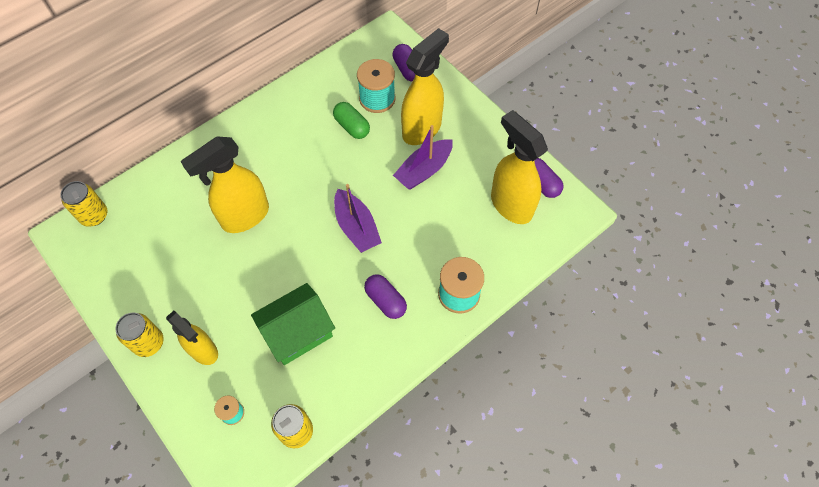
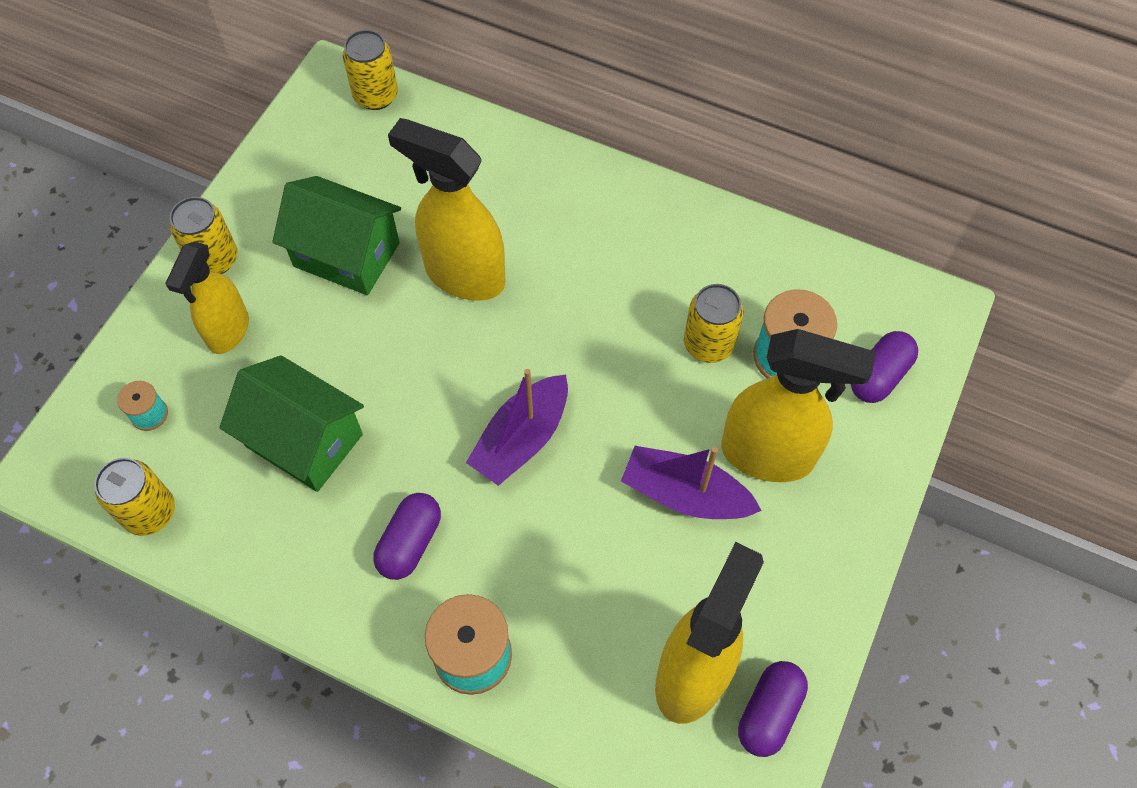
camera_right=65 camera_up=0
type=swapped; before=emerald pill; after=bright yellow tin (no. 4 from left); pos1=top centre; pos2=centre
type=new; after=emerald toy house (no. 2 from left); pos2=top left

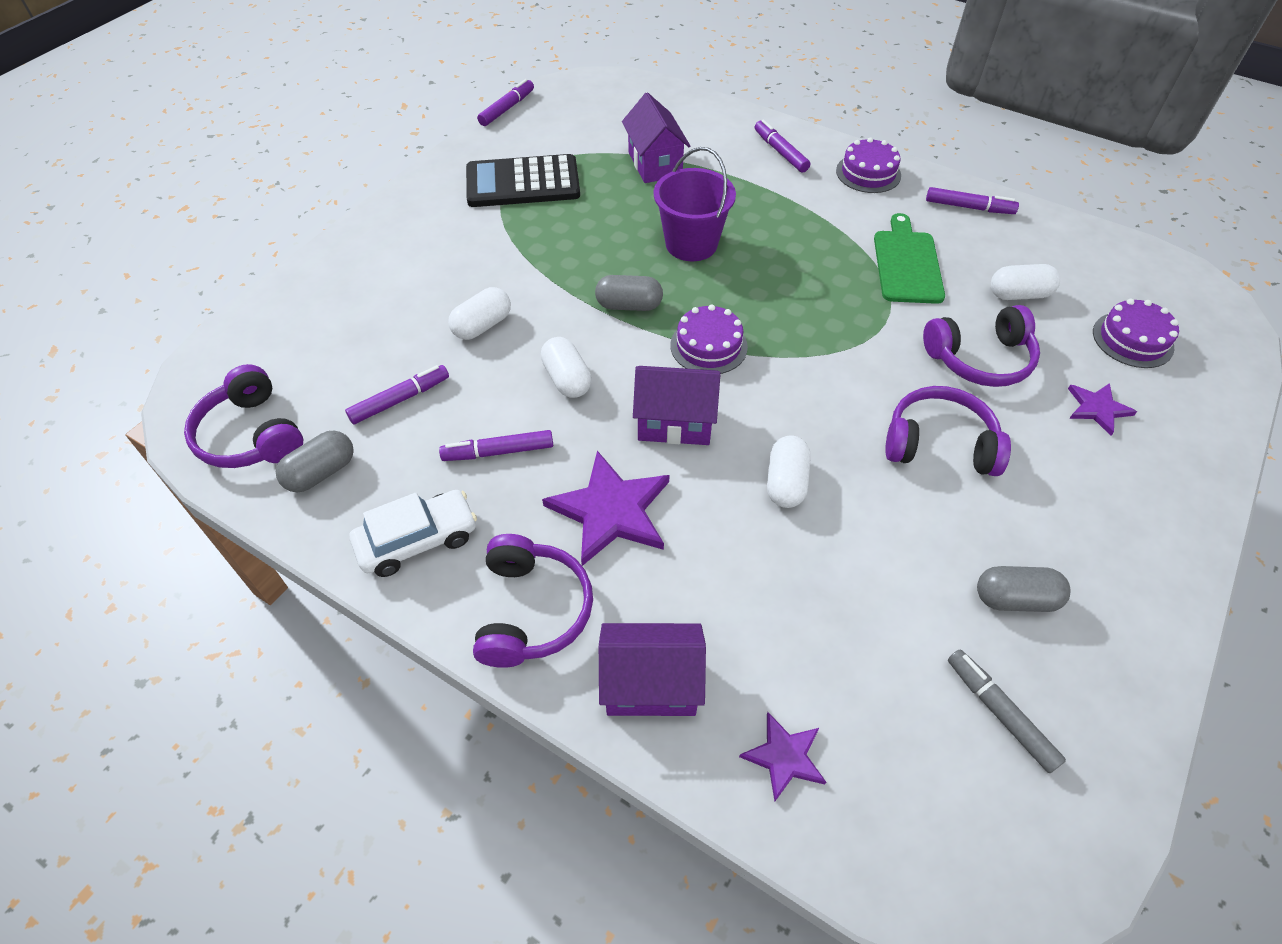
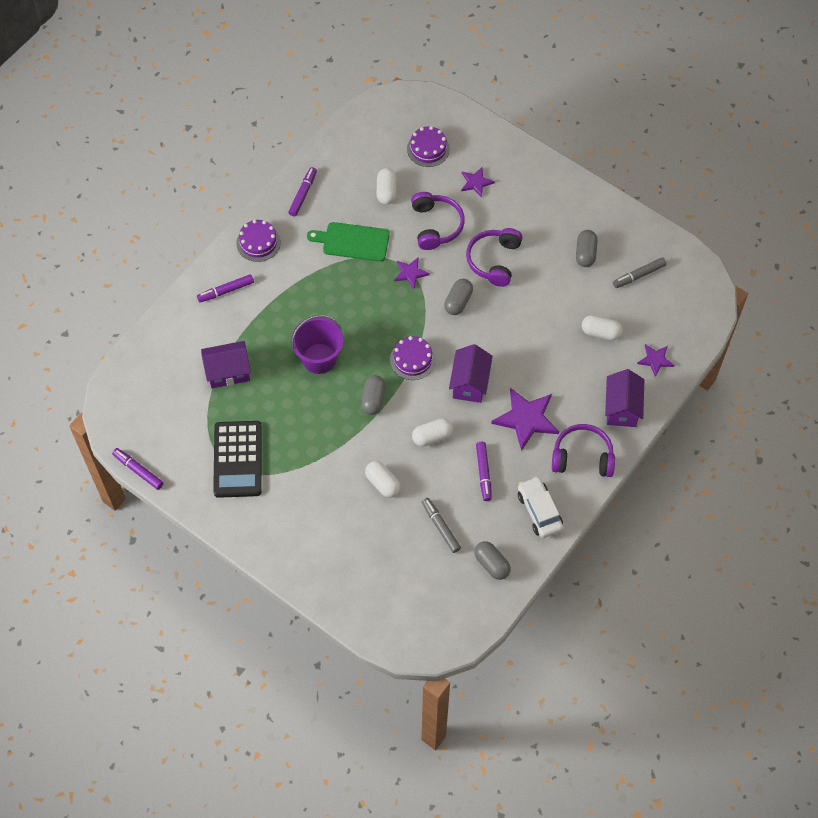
camera_right=-85 camera_up=10
type=gone; before=purple over-ear headphones (no. 1 from left); pos1=middle left
type=repainted; before=purple marker (no. 1 from left); after=ash-grey marker (no. 1 from left); pos1=middle left; pos2=centre
type=shifted; before=snow-white pill (no. 3 from left in the first image); after=snow-white pill (no. 4 from left); pos1=centre; pos2=middle right
type=new; after=purple star shape (no. 1 from left); pos2=centre
type=new; after=ash-grey pill (no. 2 from left); pos2=centre

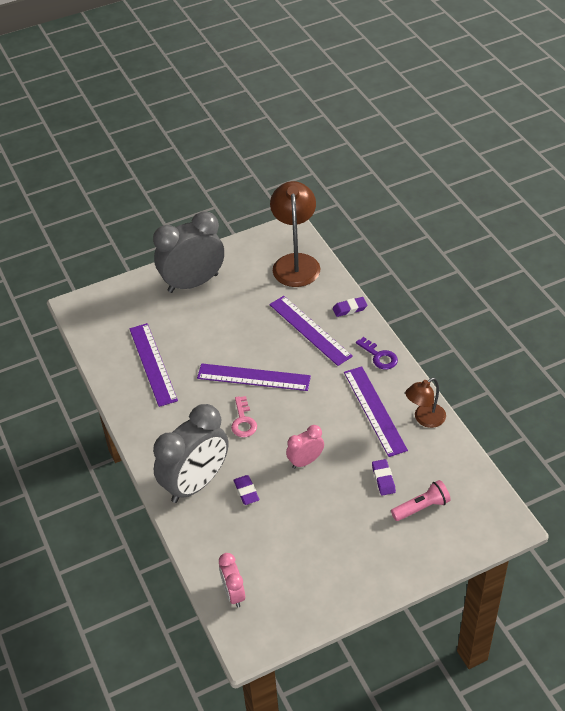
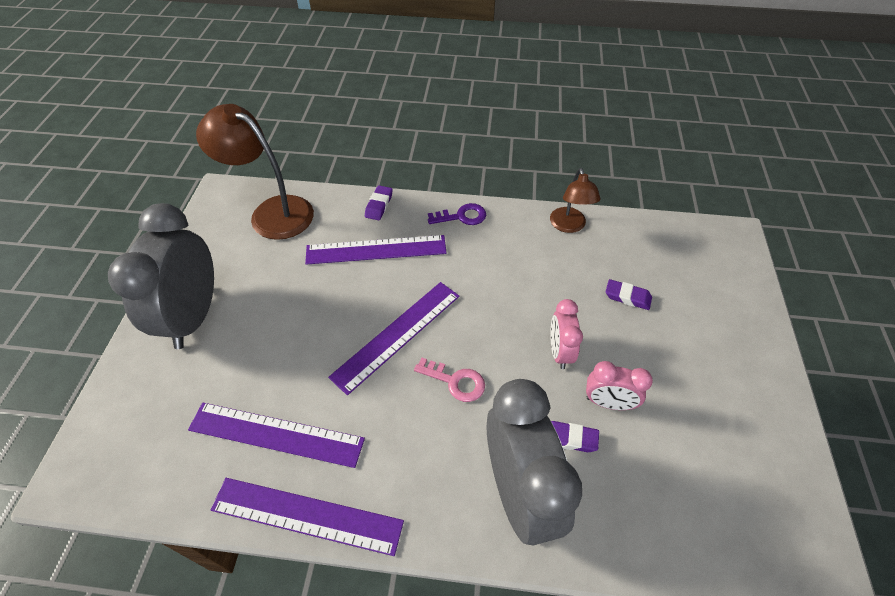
camera_right=-60 camera_up=5
type=shifted; before=rose-pink clock (no. 1 from left in the first image); after=rose-pink clock (no. 2 from left); pos1=bottom centre; pos2=middle right
type=shifted; before=purple measuring stick (no. 4 from left in the first image); after=purple measuring stick (no. 2 from left); pos1=centre; pos2=bottom centre
type=gone; before=rose-pink torch; pos1=bottom right

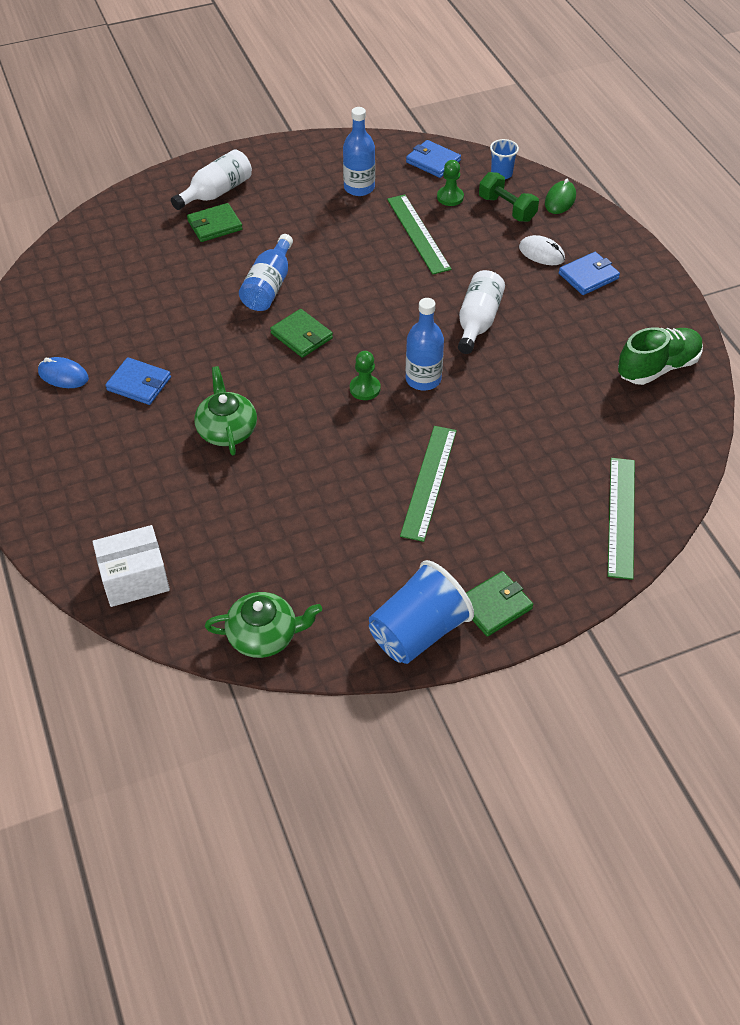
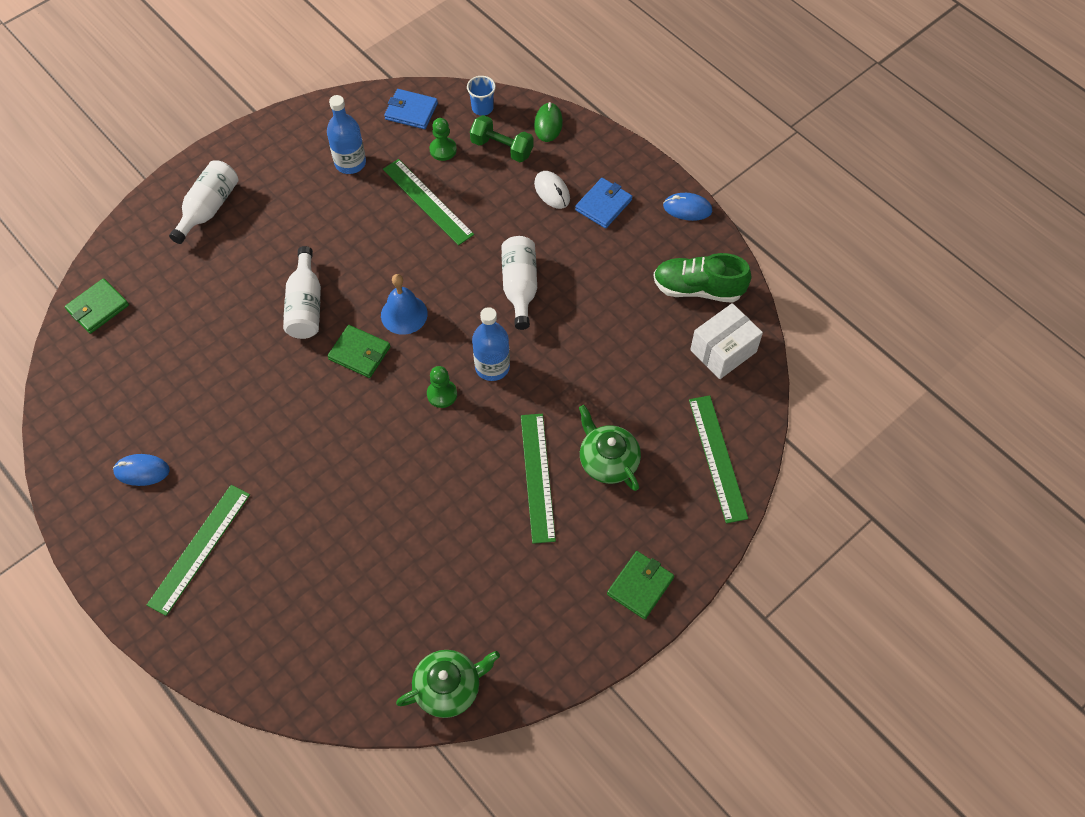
camera_right=-20 camera_up=10
type=shifted; before=snow-white package; pos1=middle left; pos2=middle right
type=gone; before=blue wallet (no. 1 from left); pos1=middle left
type=shifted; before=emerald wallet (no. 1 from left); pos1=top left; pos2=middle left
type=shifted; before=emerald tea pot (no. 1 from left in the first image); after=emerald tea pot (no. 2 from left); pos1=middle left; pos2=centre
type=repainted; before=blue bottle (no. 1 from left); after=snow-white bottle (no. 2 from left); pos1=top centre; pos2=middle left
type=gone; before=blue tumbler (no. 1 from left); pos1=centre
type=rotated; before=snow-white PC mouse; pos1=top right; pos2=top centre; turn=45
type=rotated; before=emerald lace-up shoe; pos1=middle right; pos2=centre; turn=-120
type=new; after=emerald measuring stick (no. 1 from left); pos2=bottom left
type=new; after=blue hand bell; pos2=centre
type=new; after=blue PC mouse (no. 2 from left); pos2=top centre

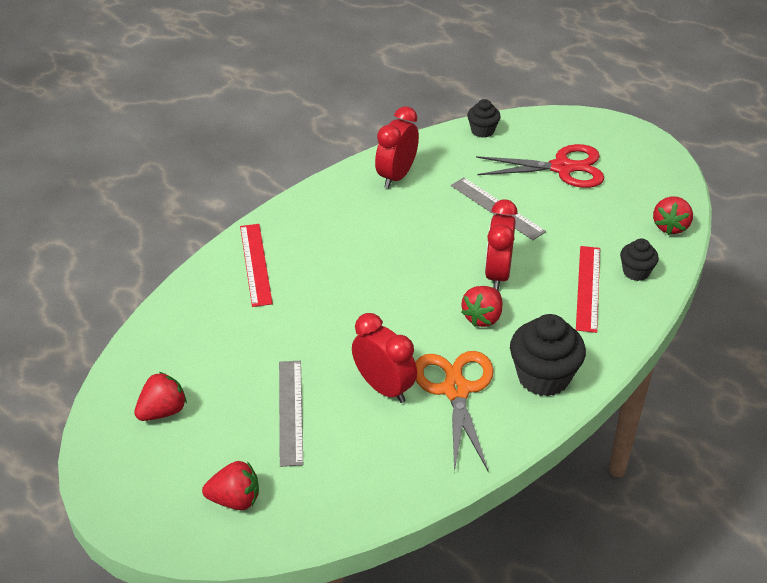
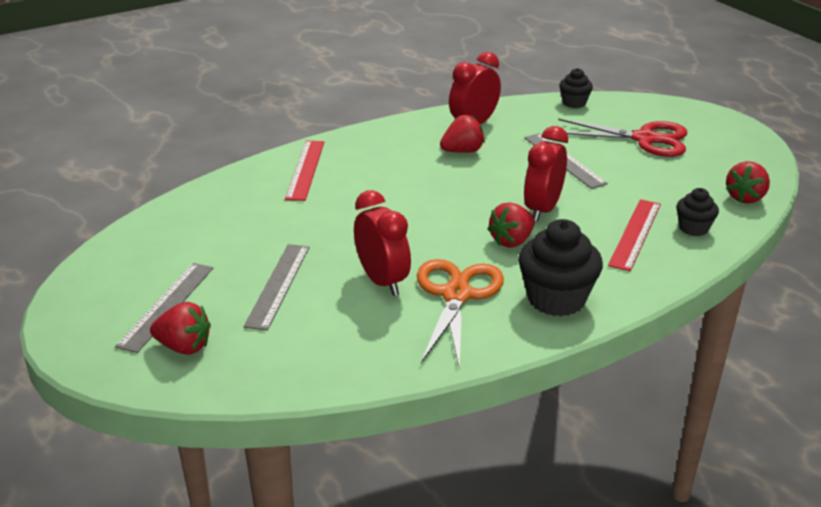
camera_right=15 camera_up=-10
type=shifted; before=red toy strawberry (no. 1 from left in the first image); after=red toy strawberry (no. 2 from left); pos1=bottom left; pos2=top centre
type=new; after=ash-grey measuring stick (no. 1 from left); pos2=middle left

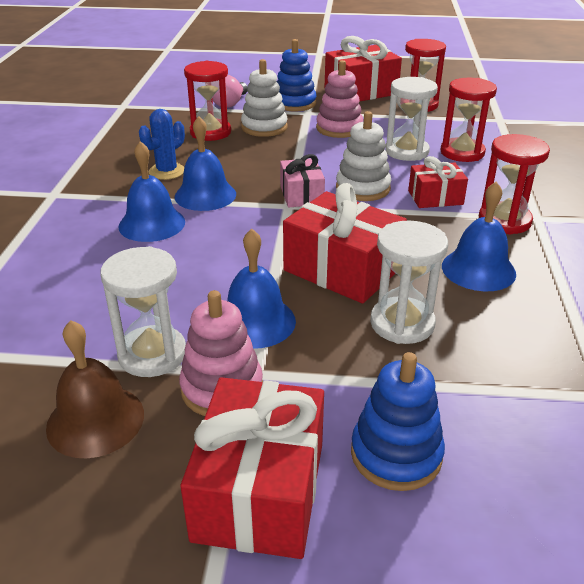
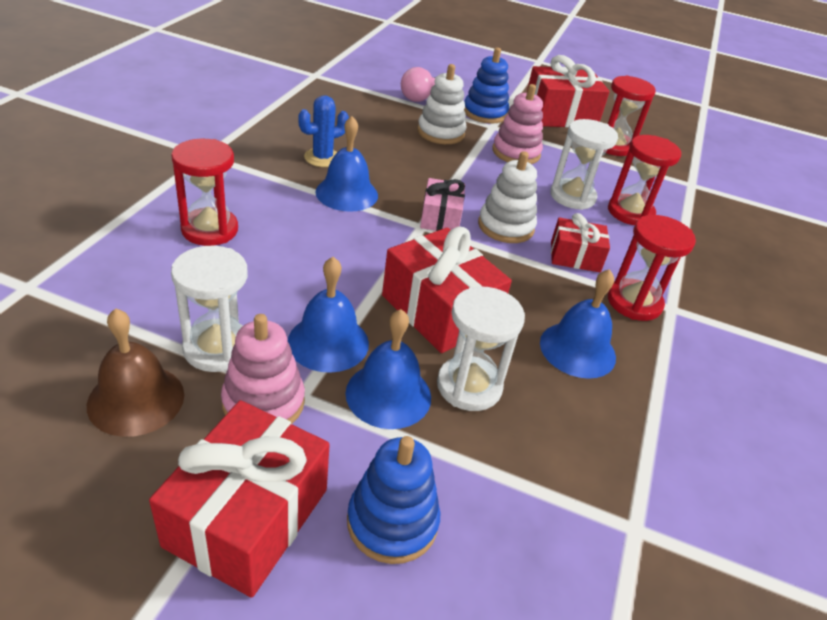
camera_right=10 camera_up=5
type=shifted; before=blue hand bell (no. 1 from left in the first image); after=blue hand bell (no. 3 from left); pos1=top left; pos2=centre
type=shifted; before=red sand timer (no. 1 from left); pos1=top centre; pos2=top left

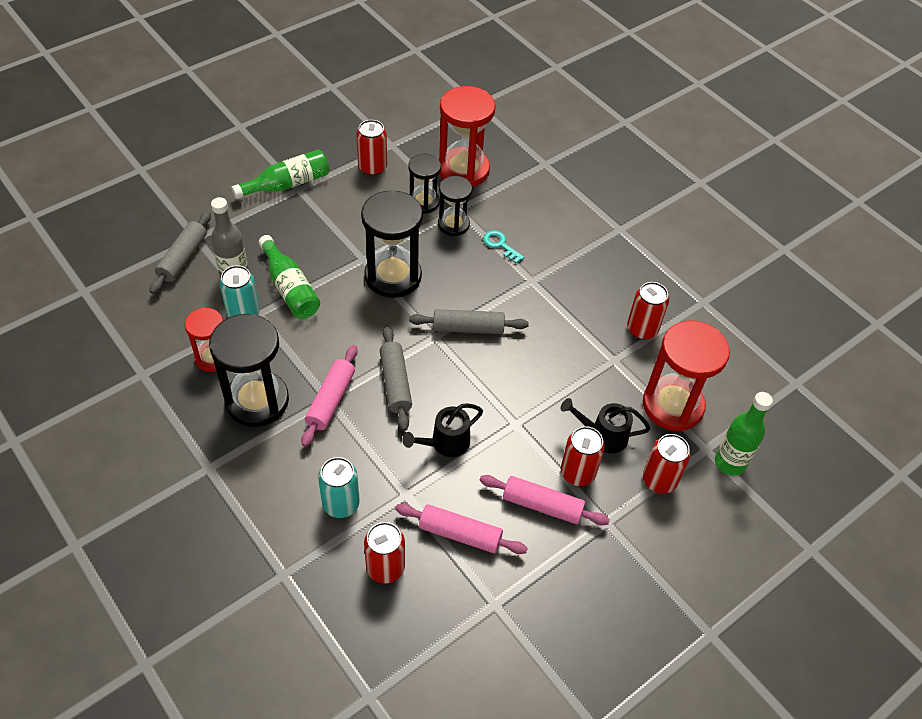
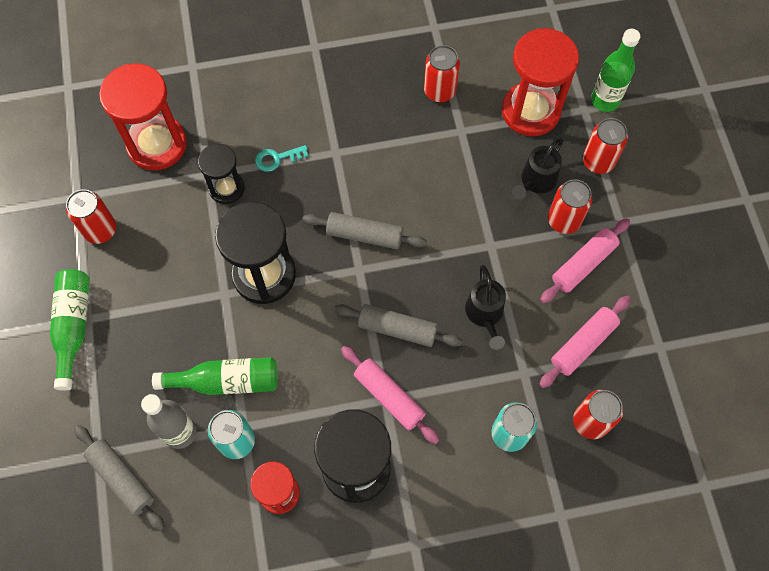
camera_right=-60 camera_up=15
type=gone; before=black sand timer (no. 3 from left); pos1=top centre
type=rotated; before=ash-grey dough roller (no. 3 from left in the first image); pos1=centre; pos2=centre; turn=75

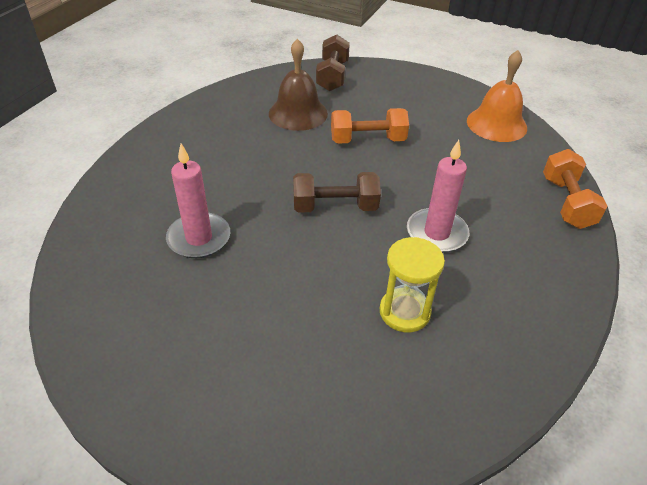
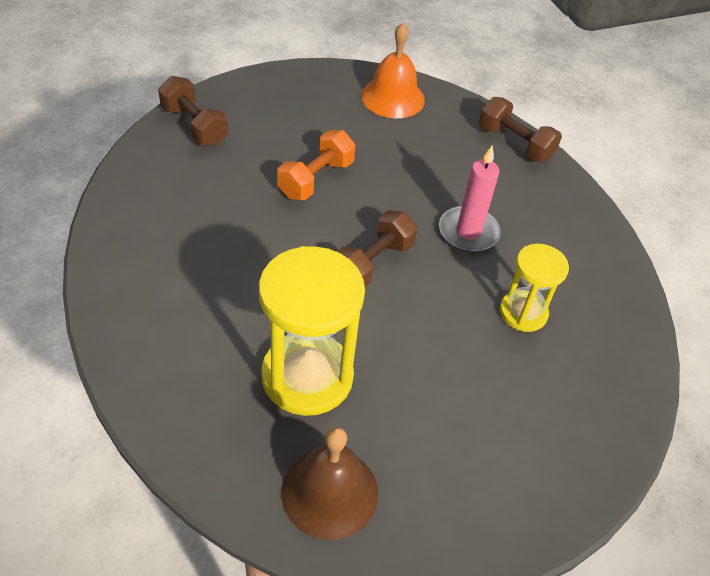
camera_right=-50 camera_up=5
type=swapped; before=rose-pink candle (no. 1 from left); after=bright yellow sand timer (no. 1 from left); pos1=middle left; pos2=centre
type=shifted; before=dark brown hand bell; pos1=top centre; pos2=bottom centre
type=repainted; before=orange-coloured free weight (no. 2 from left); after=dark brown free weight (no. 3 from left); pos1=middle right; pos2=top right

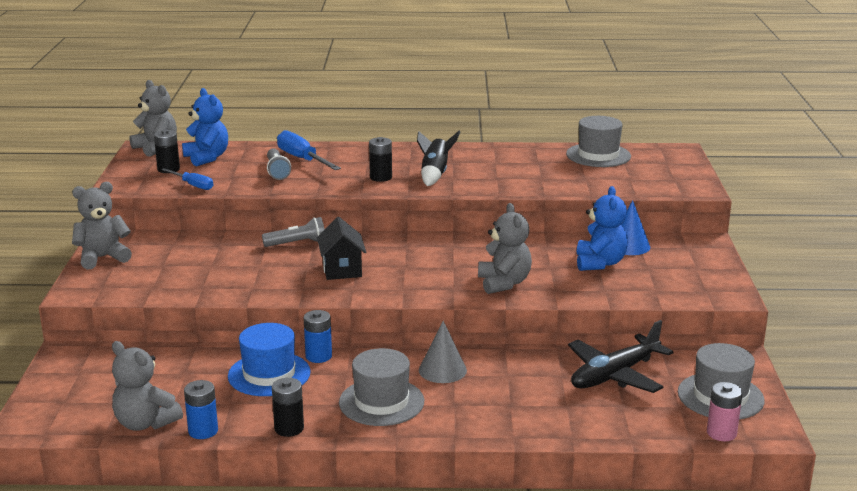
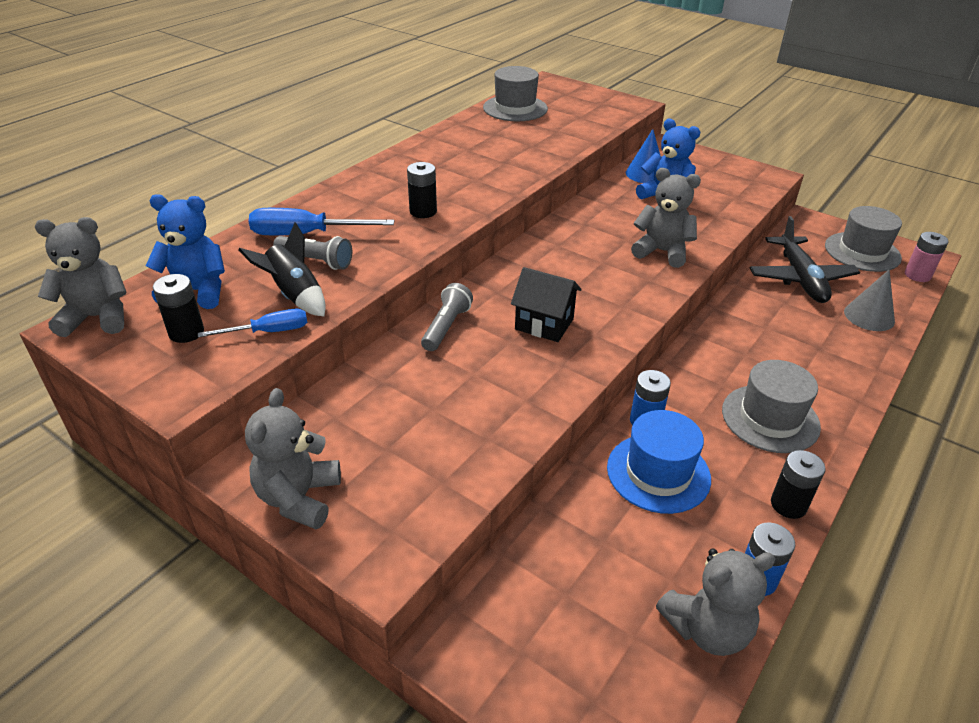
camera_right=-55 camera_up=15
type=shifted; before=black spaceship; pos1=top centre; pos2=middle left
type=shifted; before=ash-grey cone shape; pos1=bottom centre; pos2=middle right

